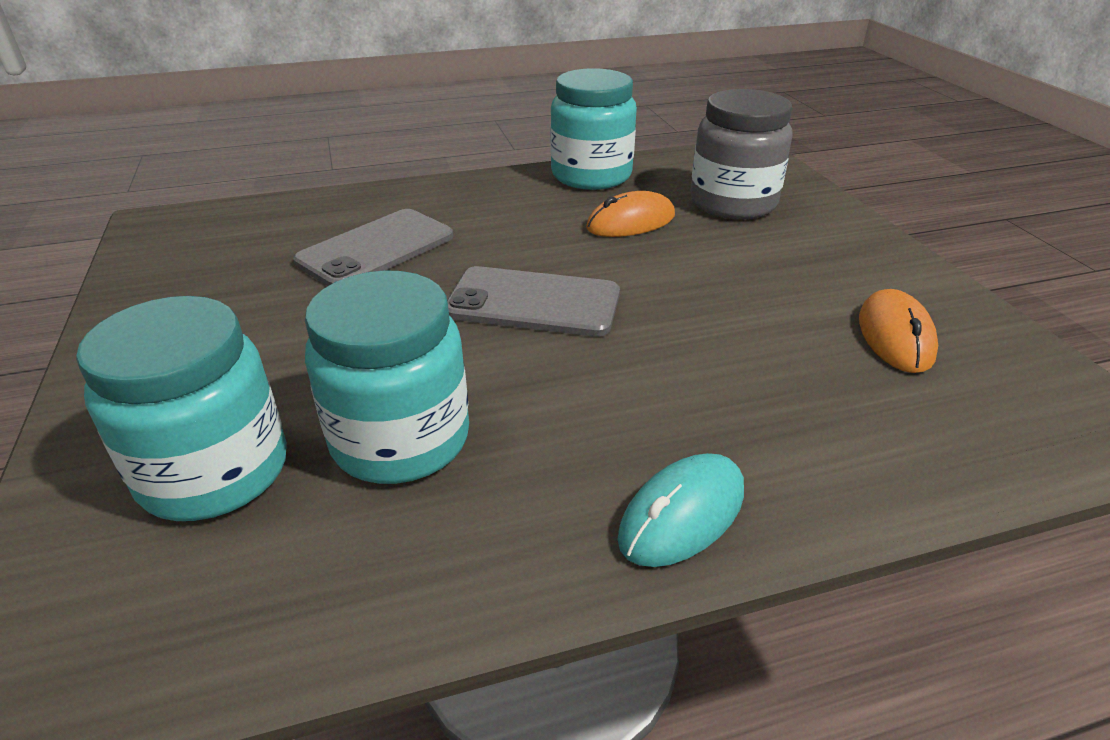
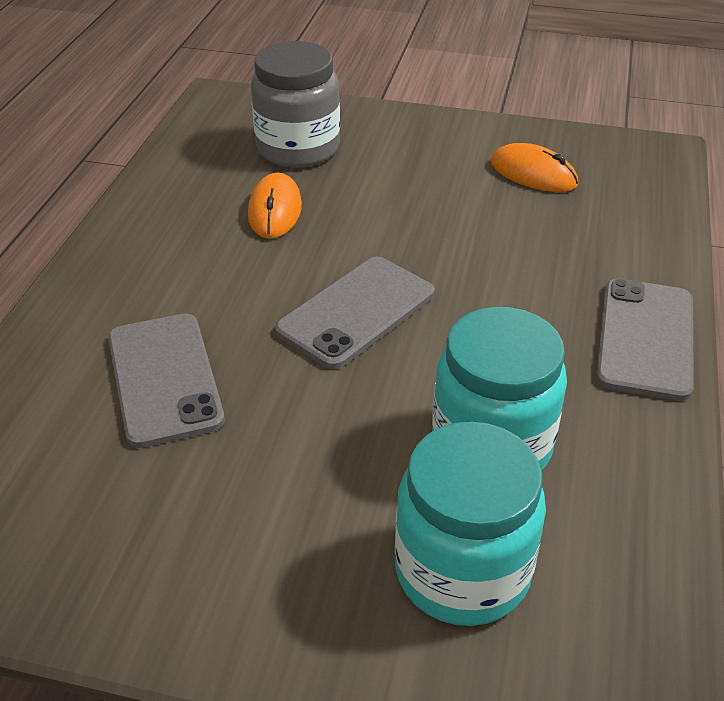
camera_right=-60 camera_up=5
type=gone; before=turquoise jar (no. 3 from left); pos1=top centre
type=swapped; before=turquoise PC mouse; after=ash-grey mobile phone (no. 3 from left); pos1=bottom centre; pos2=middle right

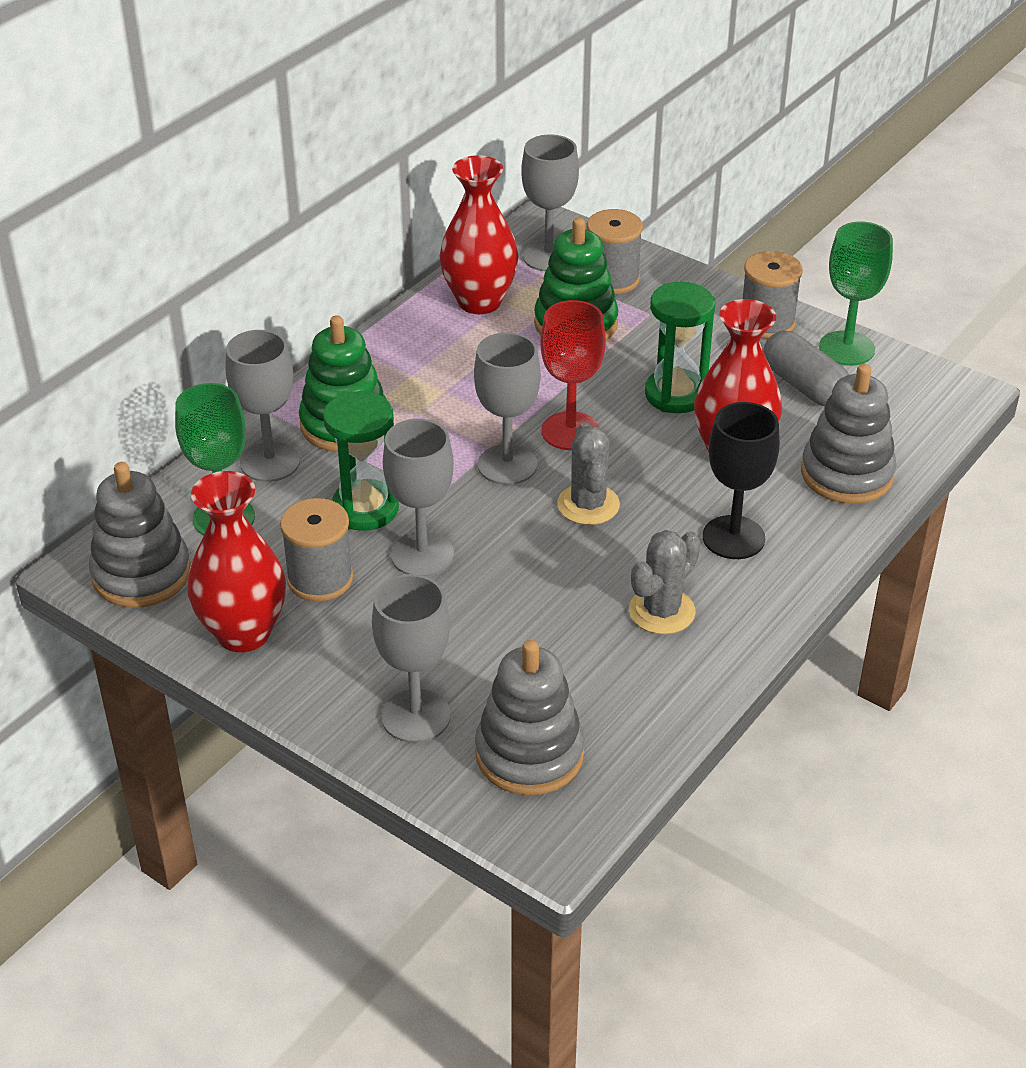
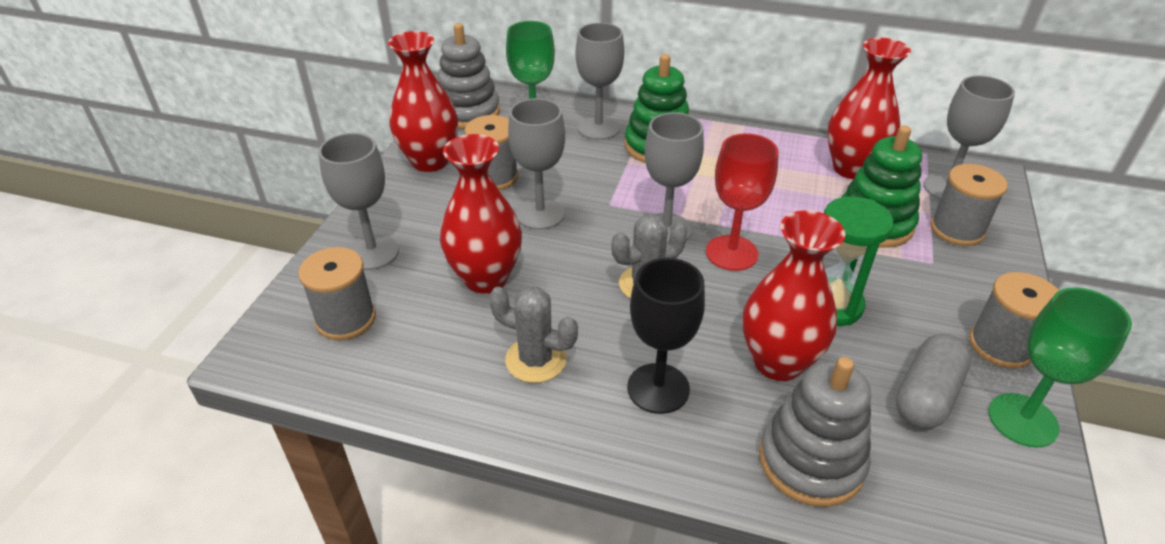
camera_right=70 camera_up=0
type=gone; before=emerald sand timer (no. 1 from left); pos1=centre
type=swapped; before=ash-grey ring stacker (no. 2 from left); after=ash-grey reel of thread (no. 1 from left); pos1=bottom centre; pos2=middle left
type=new; after=red vase (no. 2 from left); pos2=centre

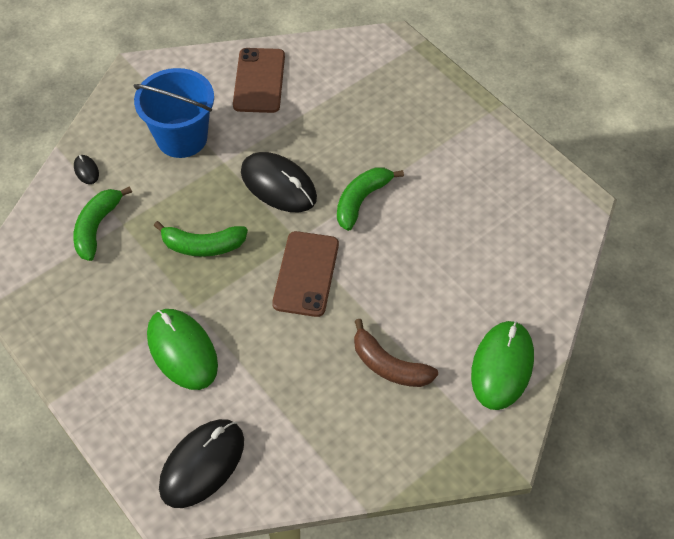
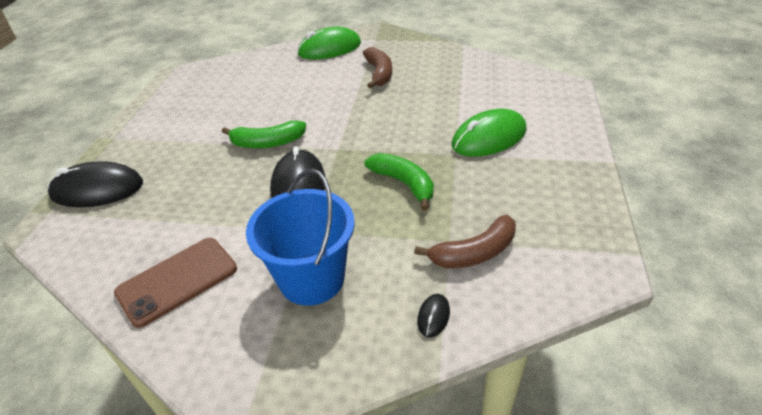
camera_right=-130 camera_up=-15
type=repainted; before=emerald banana (no. 1 from left); after=dark brown banana (no. 2 from left); pos1=middle left; pos2=centre
type=rotated; before=emerald PC mouse (no. 1 from left in the first image); pos1=middle left; pos2=top centre; turn=45
type=shifted; before=black PC mouse (no. 2 from left in the first image); after=black PC mouse (no. 1 from left); pos1=bottom left; pos2=middle left
type=gone; before=dark brown mobile phone (no. 2 from left); pos1=centre

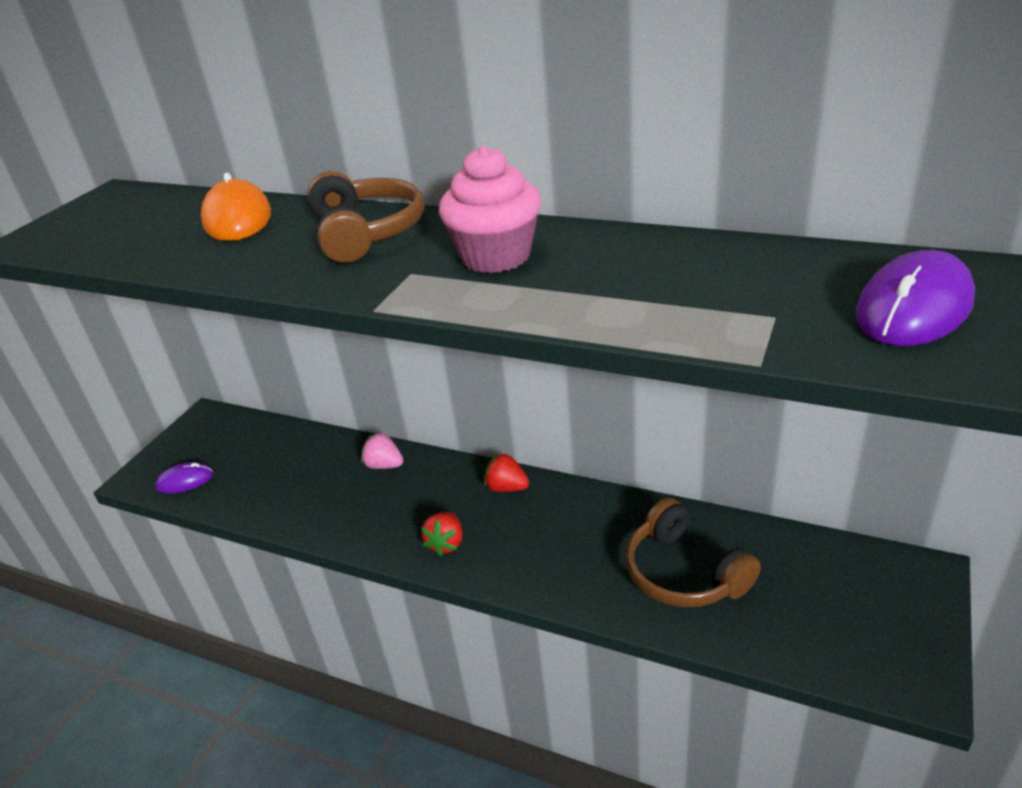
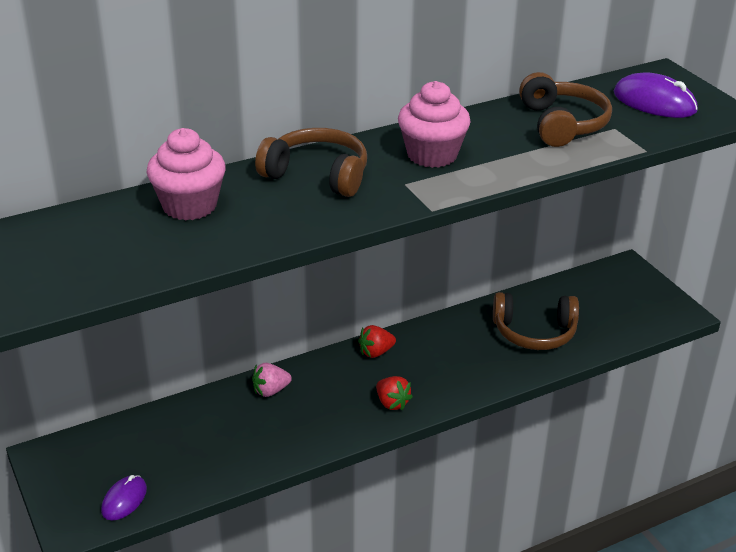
camera_right=-55 camera_up=0
type=swapped; before=orange-coloured PC mouse; after=rose-pink cupcake (no. 1 from left); pos1=top left; pos2=top left
type=rotated; before=purple PC mouse (no. 2 from left); pos1=middle right; pos2=top right; turn=-45
type=new; after=dark brown over-ear headphones (no. 3 from left); pos2=top right

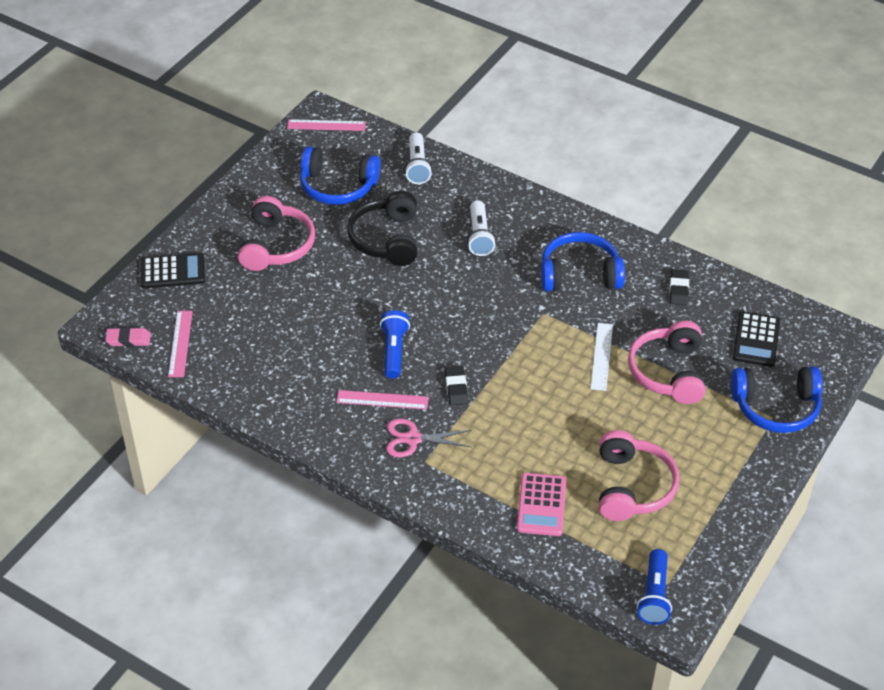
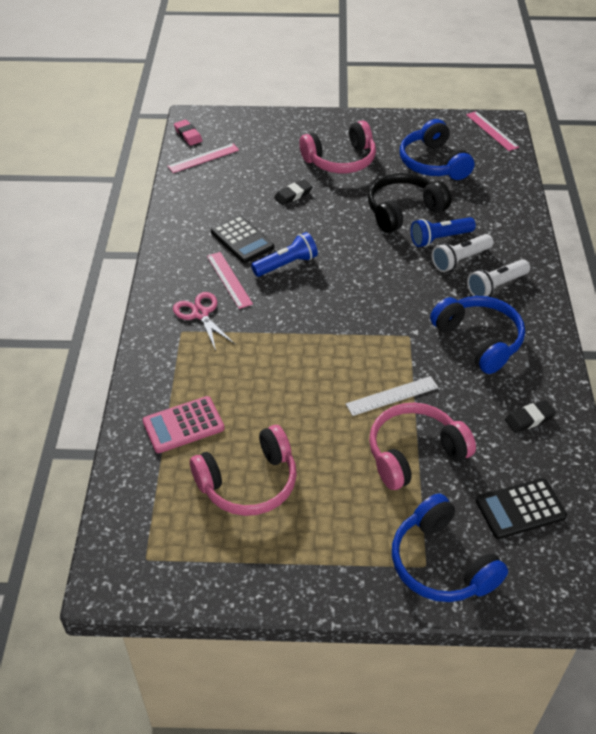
camera_right=60 camera_up=0
type=shifted; before=black pocket calculator (no. 1 from left); pos1=middle left; pos2=top centre
type=shifted; before=snow-white torch (no. 1 from left in the first image); after=snow-white torch (no. 2 from left); pos1=top centre; pos2=middle right
type=shifted; before=black eraser (no. 1 from left); pos1=centre; pos2=top centre
type=shifted; before=blue torch (no. 2 from left); pos1=bottom right; pos2=top right

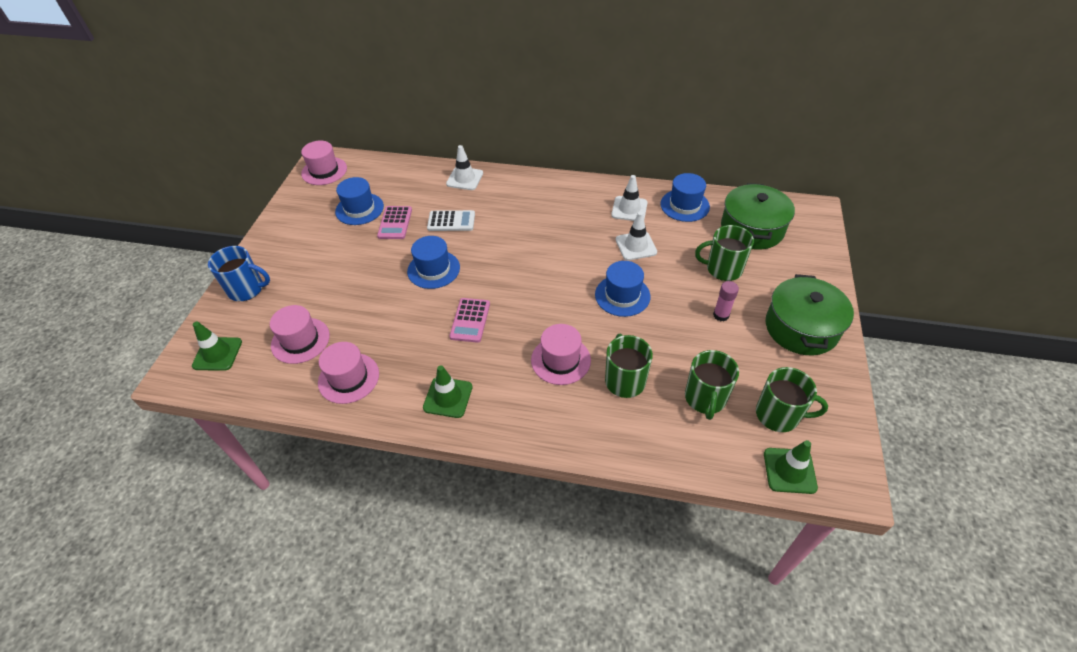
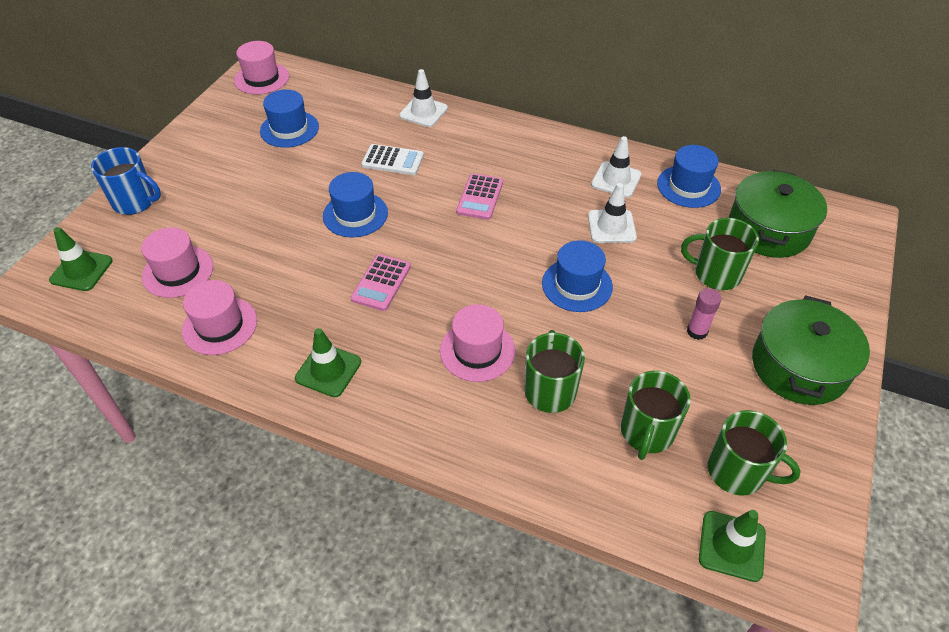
camera_right=10 camera_up=0
type=shifted; before=rose-pink pocket calculator (no. 1 from left in the first image); after=rose-pink pocket calculator (no. 2 from left); pos1=centre; pos2=top centre

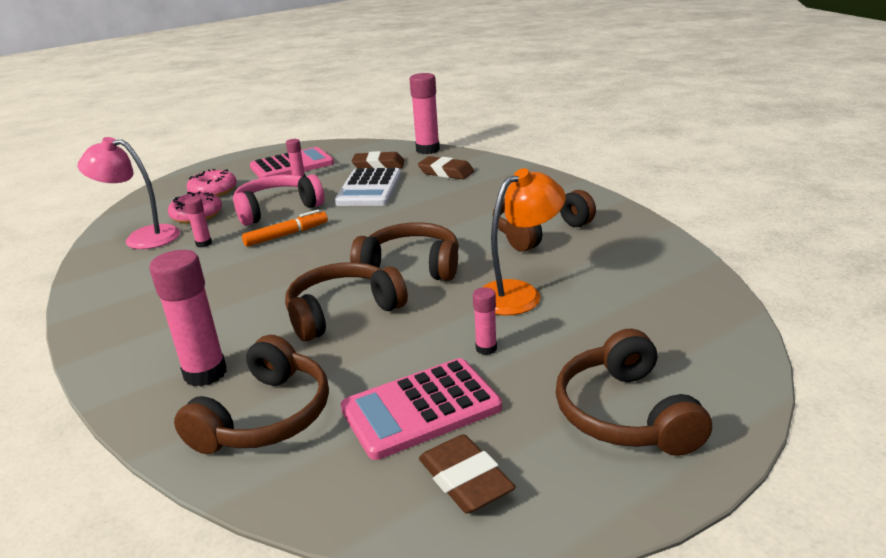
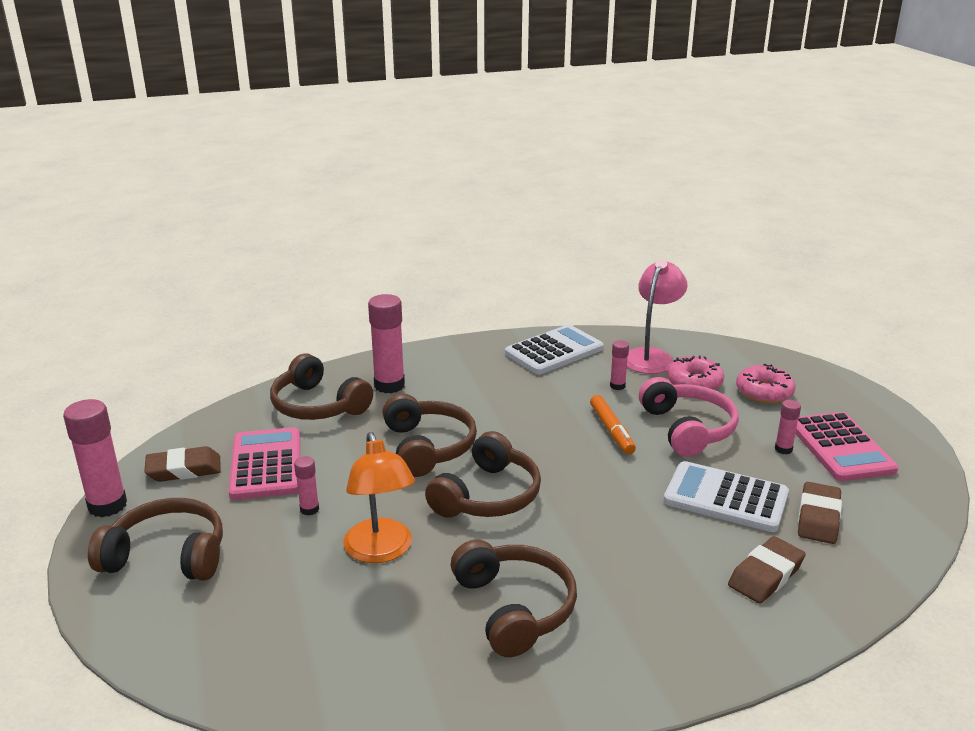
camera_right=105 camera_up=0
type=shifted; before=rose-pink glue (no. 4 from left in the first image); after=rose-pink glue (no. 1 from left); pos1=top centre; pos2=middle left
type=new; after=snow-white pocket calculator (no. 1 from left); pos2=centre

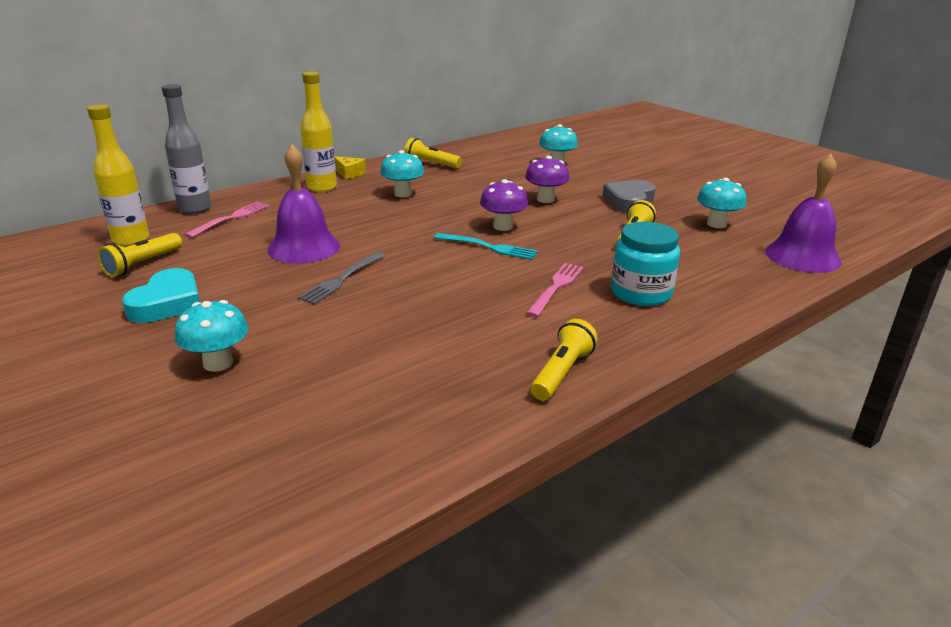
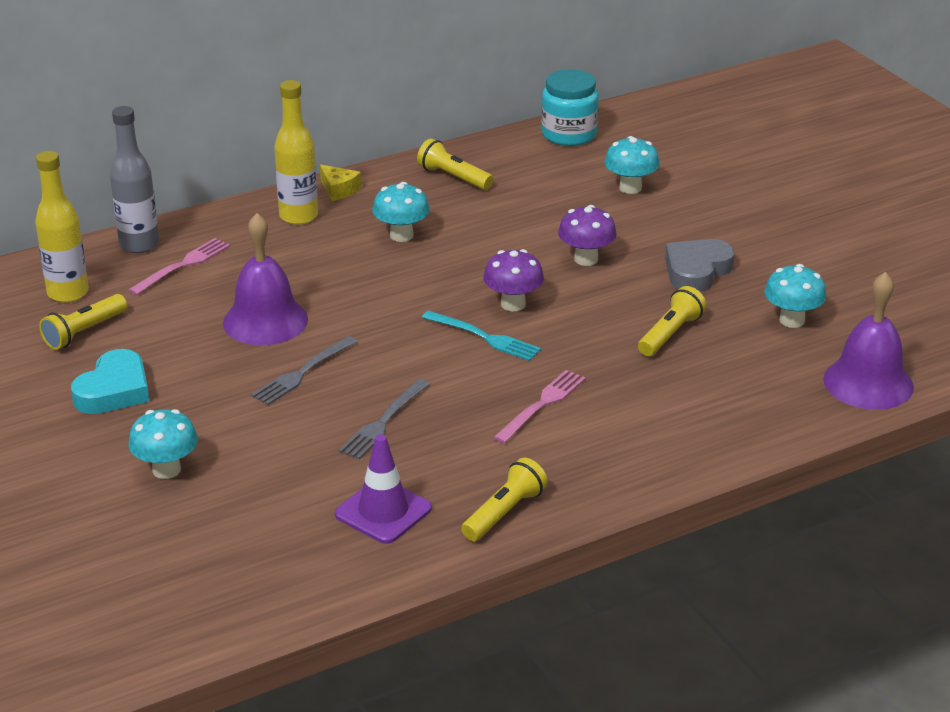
camera_right=10 camera_up=5
type=shifted; before=turquoise jar; pos1=middle right; pos2=top centre
type=new; after=purple road cone; pos2=bottom centre
type=new; after=ash-grey table fork (no. 2 from left); pos2=centre

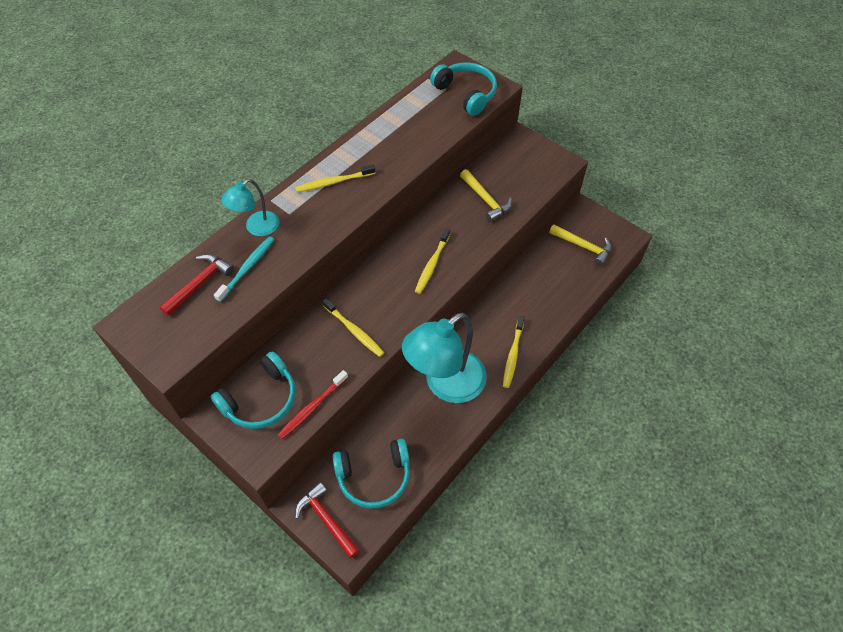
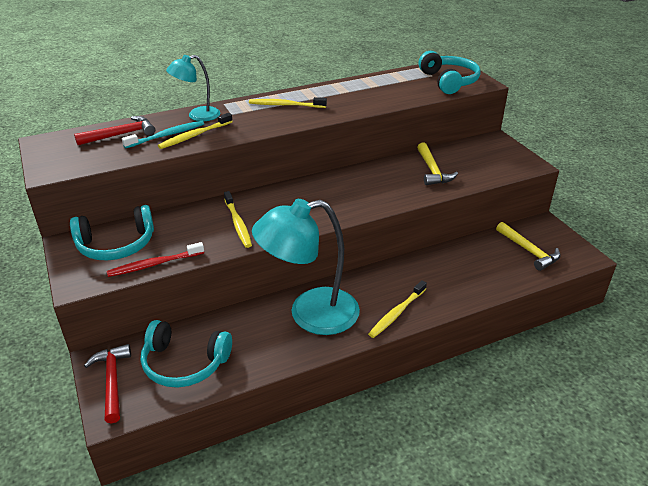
camera_right=25 camera_up=-20
type=shifted; before=bright yellow tooth brush (no. 3 from left in the first image); after=bright yellow tooth brush (no. 1 from left); pos1=centre; pos2=top left

